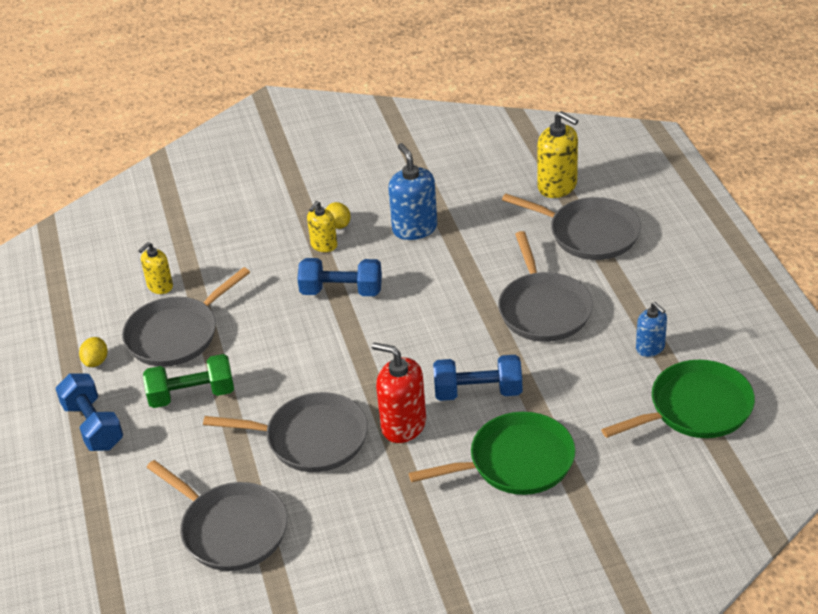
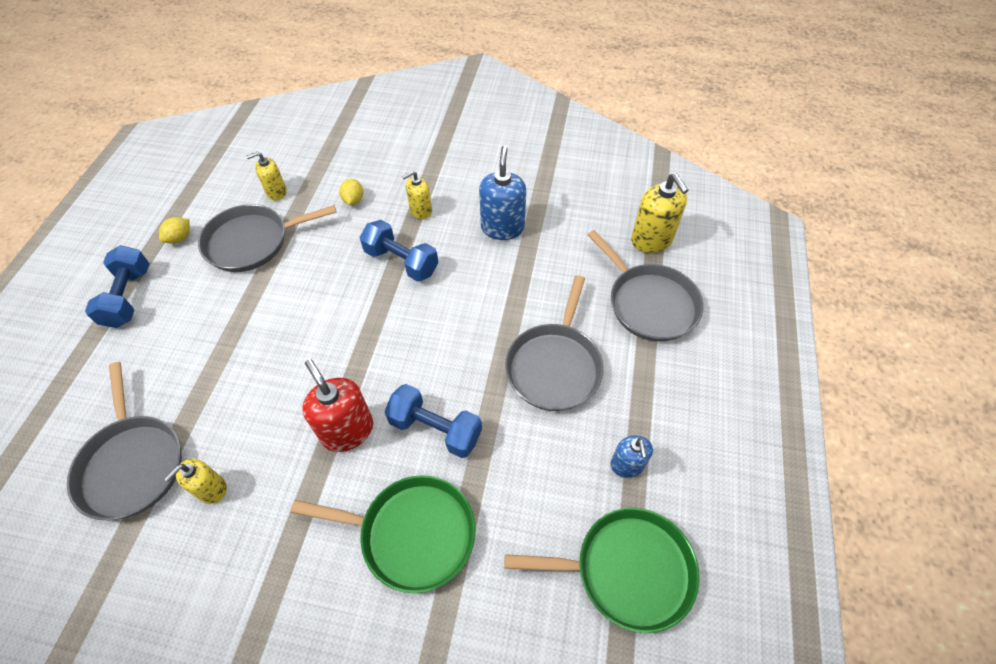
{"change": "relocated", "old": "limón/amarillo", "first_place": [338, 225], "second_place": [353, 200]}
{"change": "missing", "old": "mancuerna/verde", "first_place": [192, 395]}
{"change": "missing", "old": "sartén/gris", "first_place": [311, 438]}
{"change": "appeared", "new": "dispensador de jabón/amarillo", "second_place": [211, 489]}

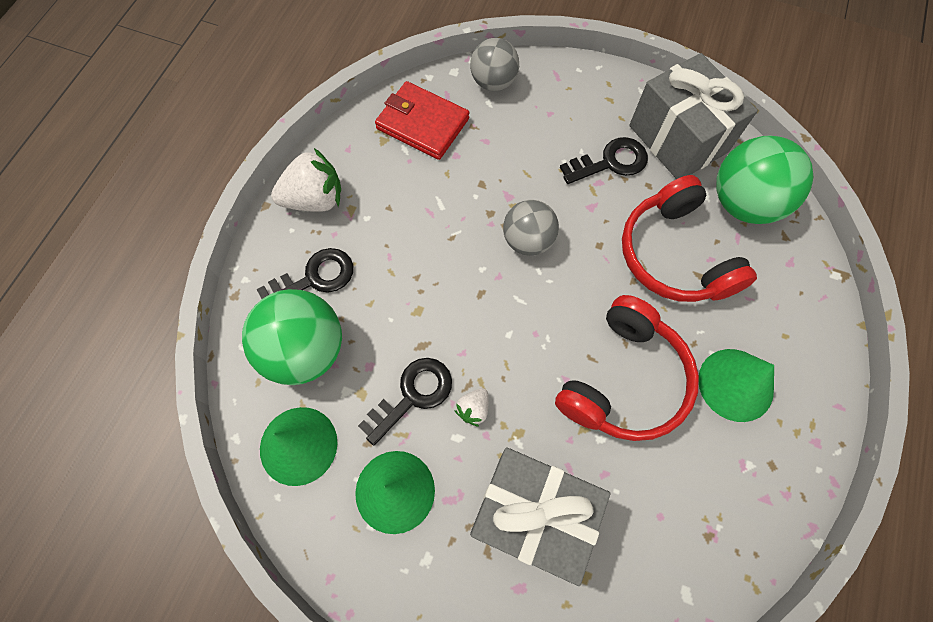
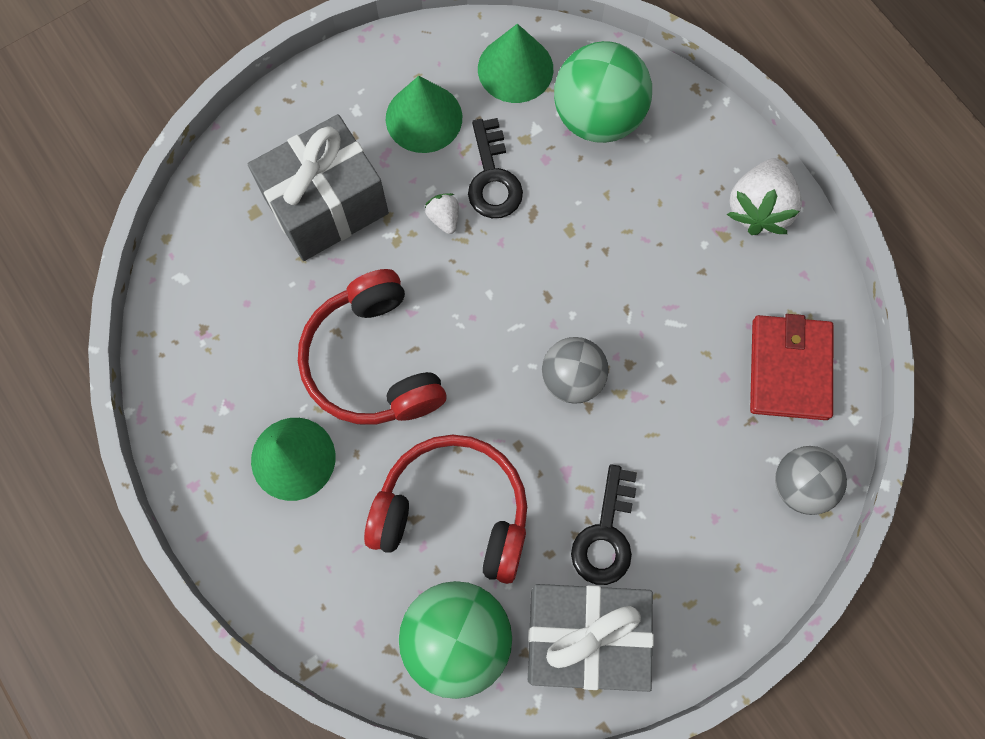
{"change": "spun", "old": "cartera/rojo", "first_place": [422, 124], "second_place": [789, 369], "degrees": -60}
{"change": "missing", "old": "llave/negro", "first_place": [314, 278]}

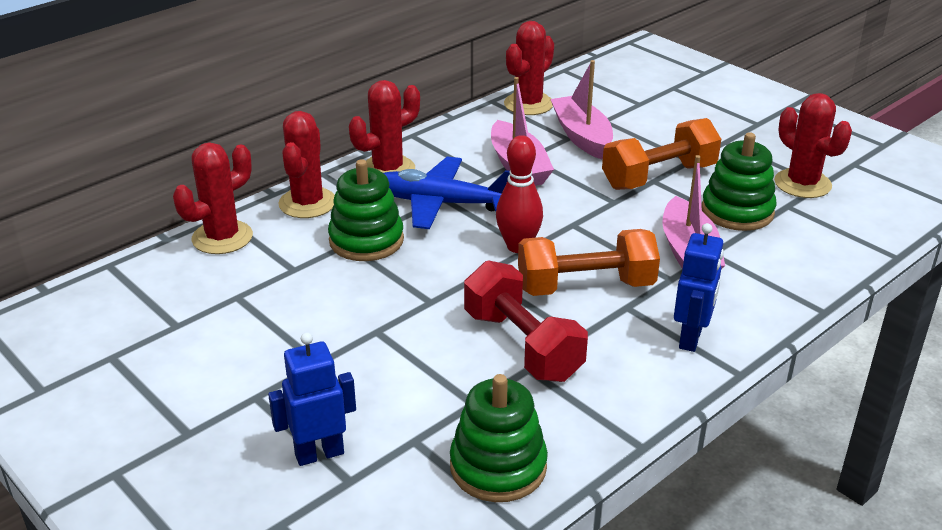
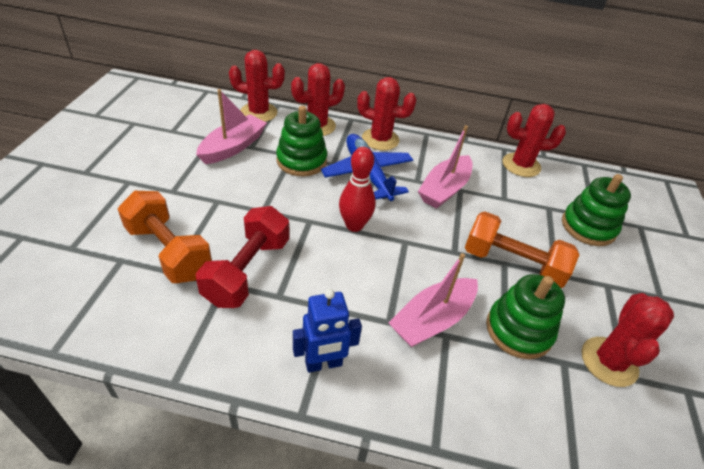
{"change": "relocated", "old": "barco/rosa", "first_place": [582, 136], "second_place": [233, 147]}
{"change": "relocated", "old": "mancuerna/naranja", "first_place": [585, 287], "second_place": [169, 251]}
{"change": "missing", "old": "robot/azul", "first_place": [319, 454]}
{"change": "relocated", "old": "juguete apilable/verde", "first_place": [498, 467], "second_place": [588, 227]}

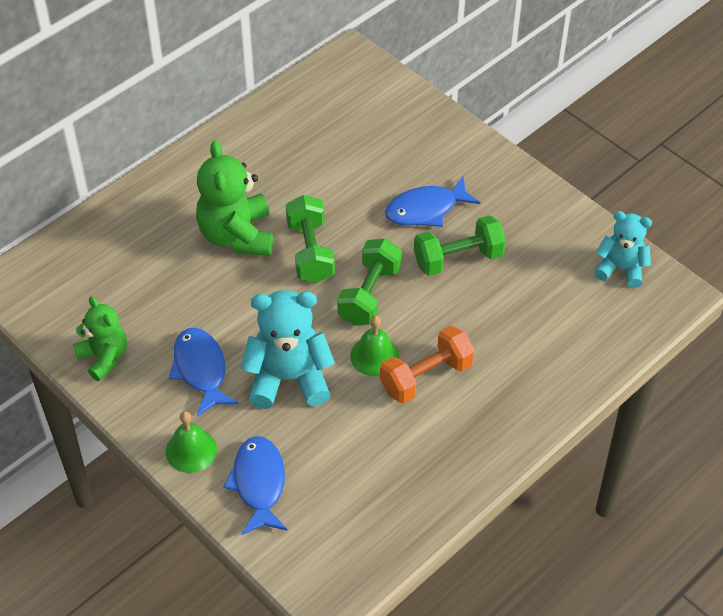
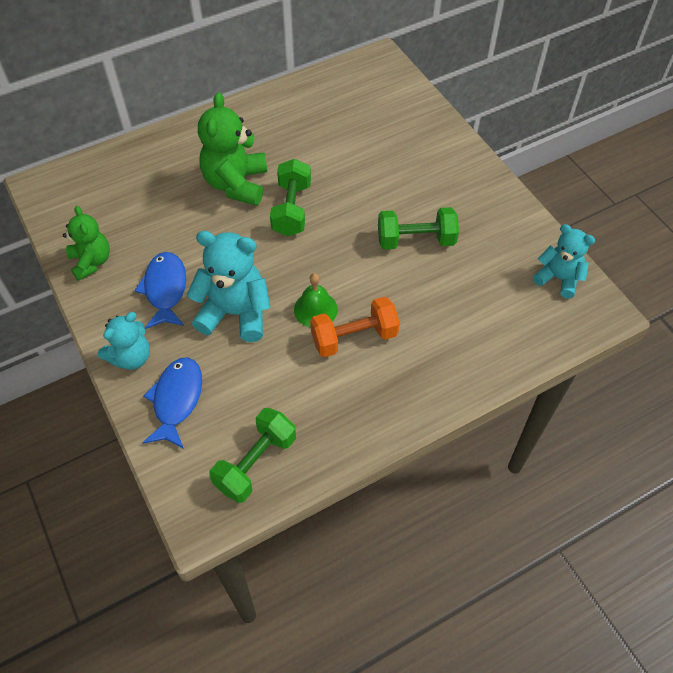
{"change": "missing", "old": "pez/azul", "first_place": [426, 209]}
{"change": "relocated", "old": "mancuerna/verde", "first_place": [369, 295], "second_place": [256, 463]}
{"change": "exchanged", "old": "campana/verde", "new": "osito/turquesa", "first_place": [191, 450], "second_place": [131, 357]}

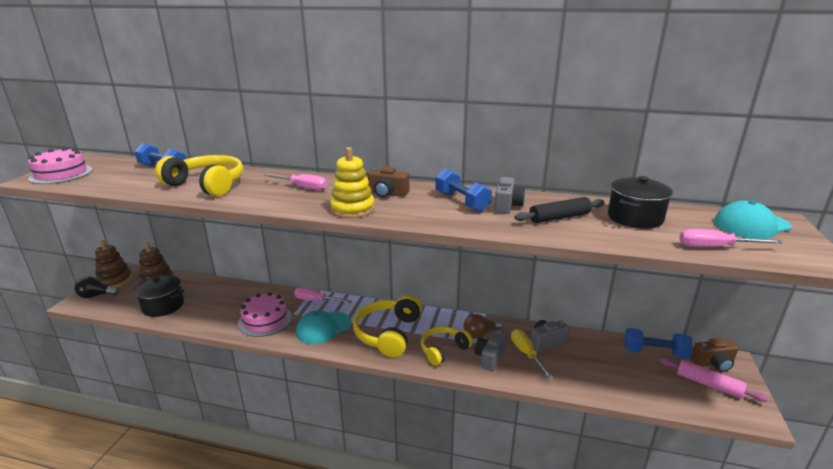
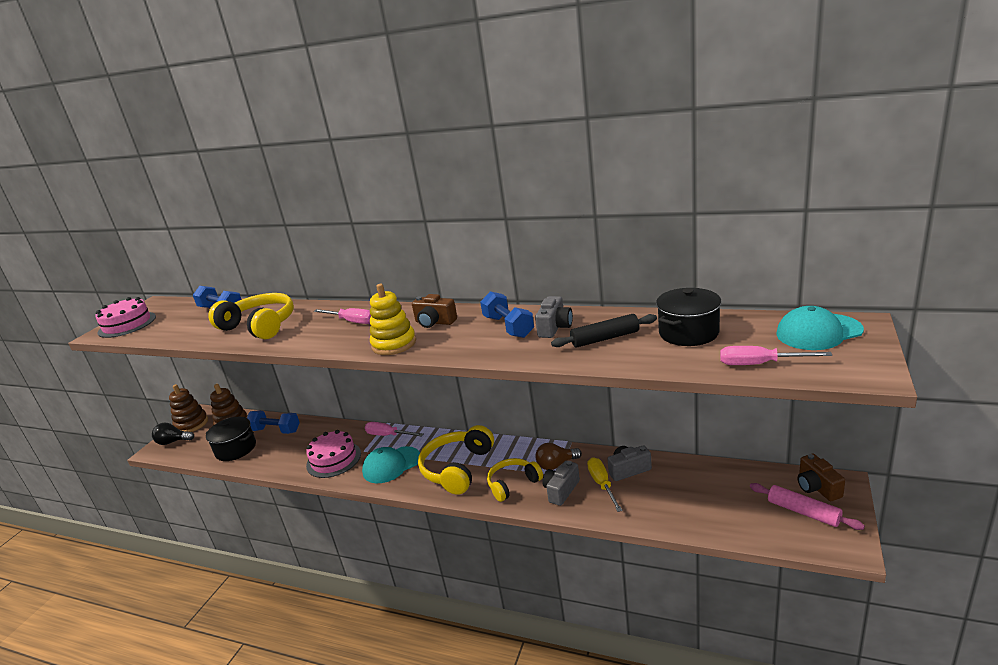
{"change": "relocated", "old": "mancuerna/azul", "first_place": [654, 352], "second_place": [275, 430]}
{"change": "spun", "old": "cámara/marrón", "first_place": [713, 363], "second_place": [817, 487], "degrees": 75}

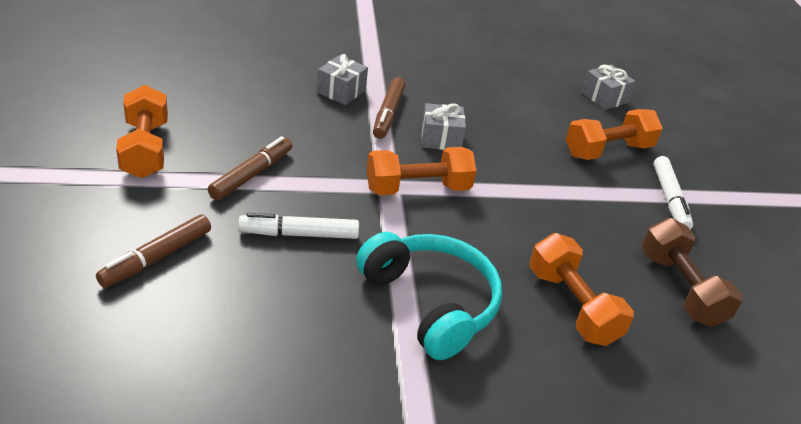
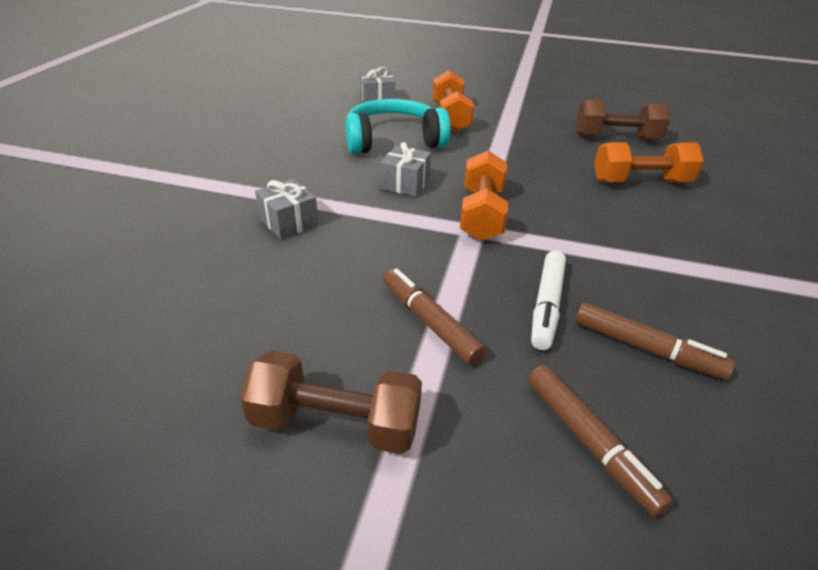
{"change": "relocated", "old": "rotulador/marrón", "first_place": [388, 114], "second_place": [646, 349]}
{"change": "colour", "old": "mancuerna/naranja", "new": "mancuerna/marrón", "first_place": [145, 149], "second_place": [335, 423]}
{"change": "missing", "old": "rotulador/blanco", "first_place": [669, 199]}
{"change": "relocated", "old": "auriculares/turquesa", "first_place": [430, 303], "second_place": [393, 140]}

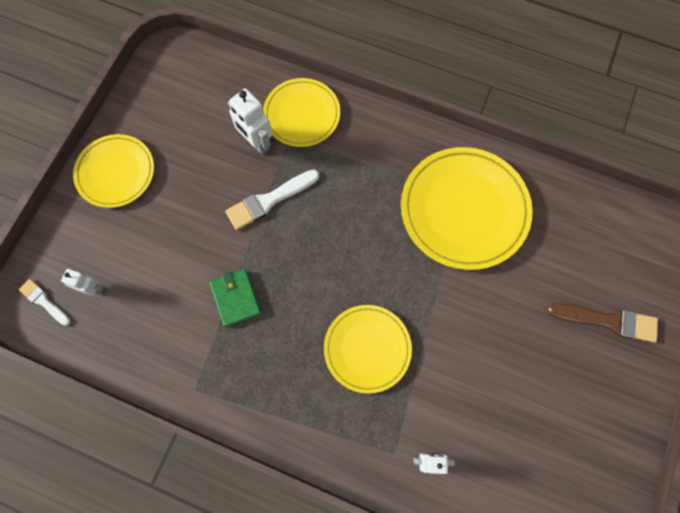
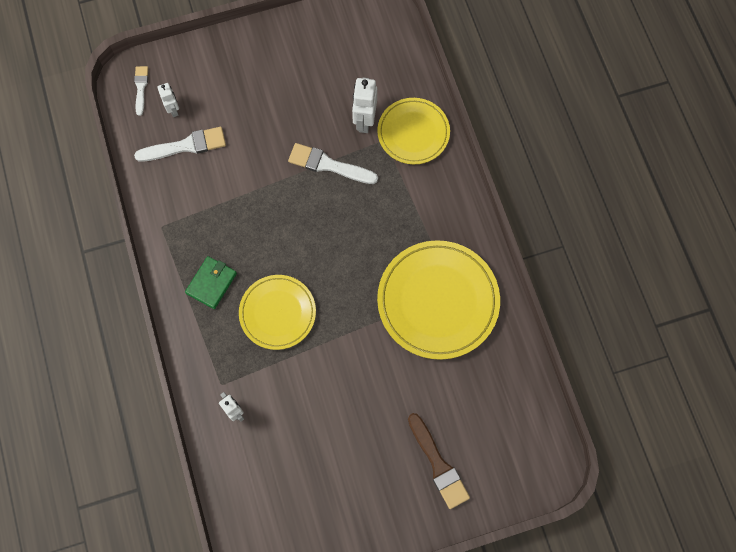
{"change": "missing", "old": "plato/amarillo", "first_place": [116, 172]}
{"change": "relocated", "old": "cartera/verde", "first_place": [235, 298], "second_place": [211, 283]}
{"change": "appeared", "new": "pincel/blanco", "second_place": [186, 146]}

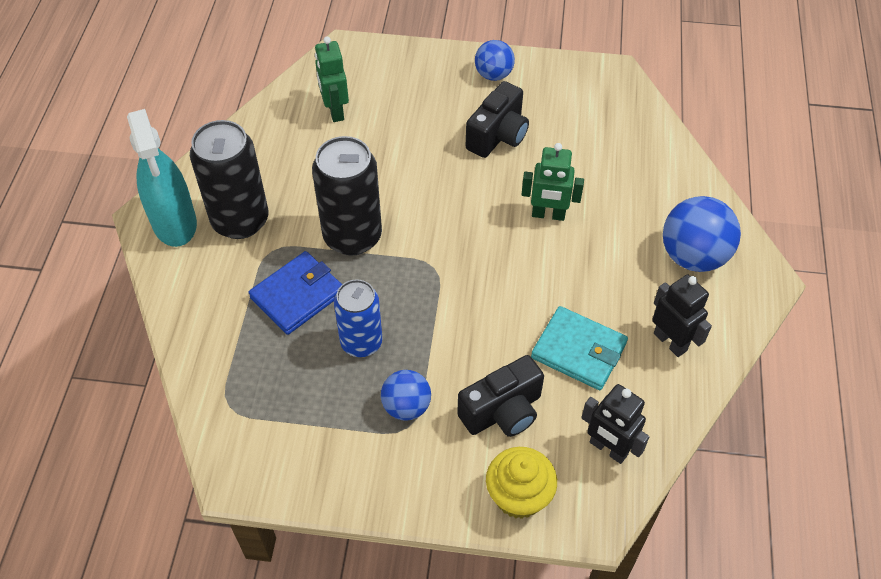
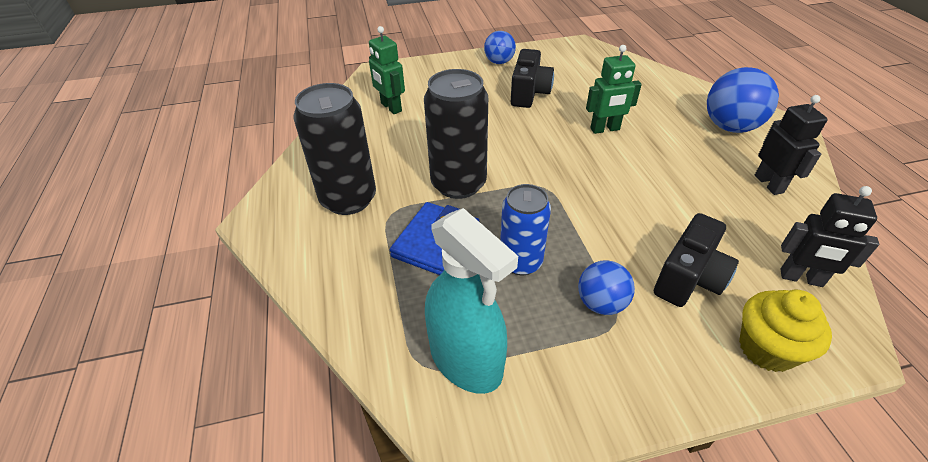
{"change": "relocated", "old": "pulverizador/turquesa", "first_place": [174, 223], "second_place": [466, 360]}
{"change": "spun", "old": "robot/negro", "first_place": [670, 341], "second_place": [769, 184], "degrees": 45}
{"change": "missing", "old": "cartera/turquesa", "first_place": [578, 350]}

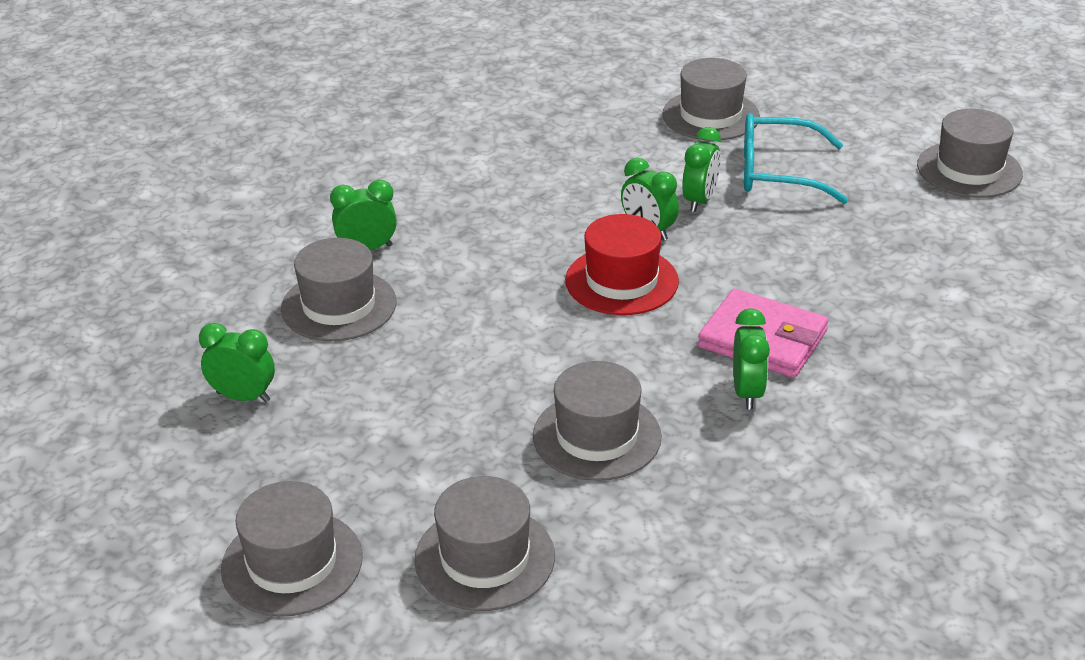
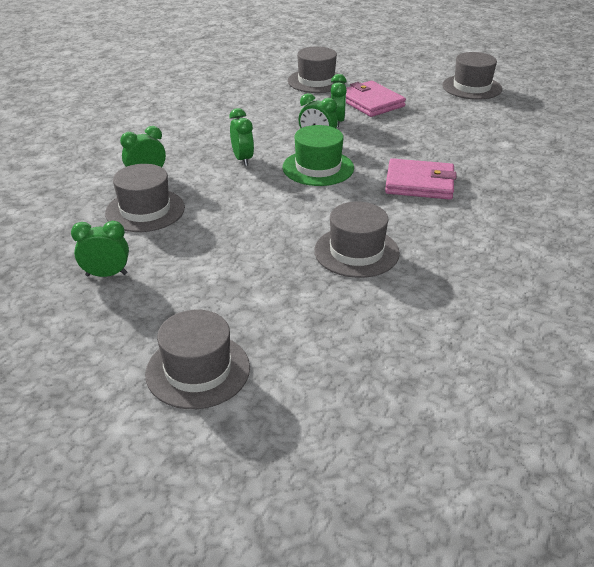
{"change": "exchanged", "old": "gafas/turquesa", "new": "cartera/rosa", "first_place": [776, 172], "second_place": [370, 102]}
{"change": "colour", "old": "sombrero/rojo", "new": "sombrero/verde", "first_place": [621, 281], "second_place": [318, 168]}
{"change": "relocated", "old": "despertador/verde", "first_place": [747, 392], "second_place": [242, 159]}
{"change": "missing", "old": "sombrero/gris", "first_place": [484, 558]}

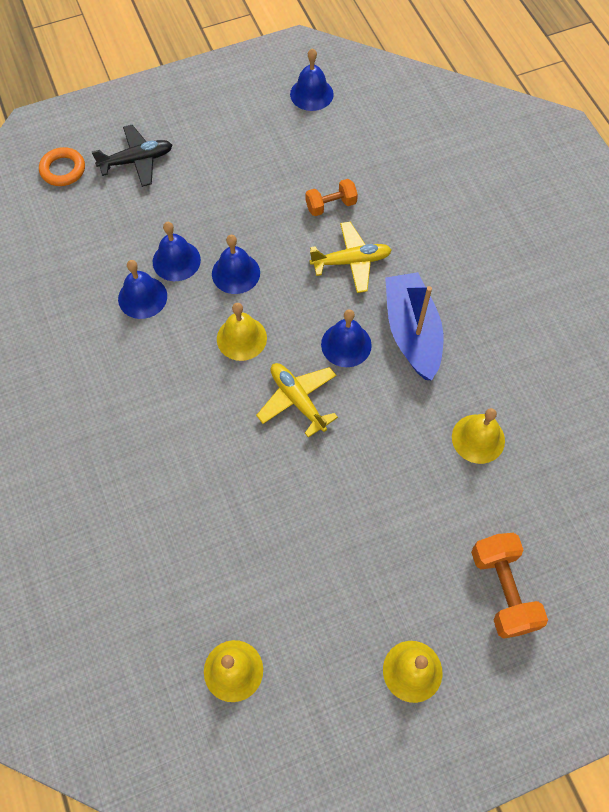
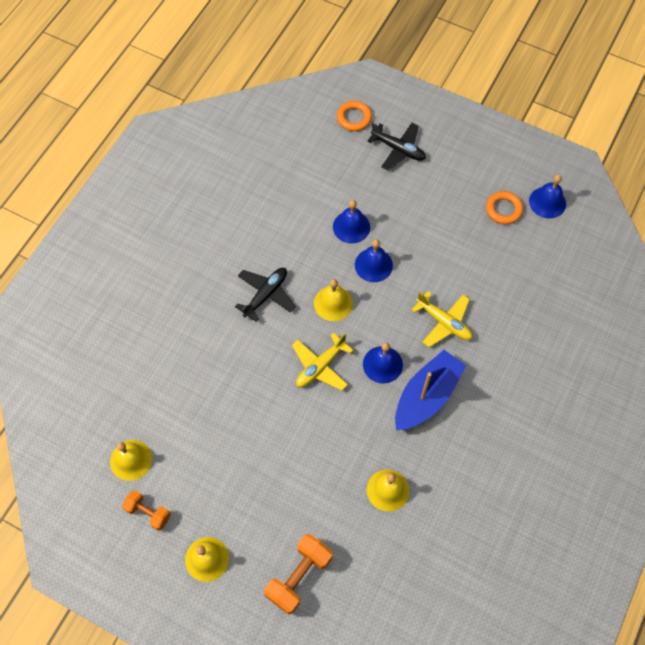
{"change": "relocated", "old": "mancuerna/naranja", "first_place": [331, 205], "second_place": [148, 512]}
{"change": "missing", "old": "campana/azul", "first_place": [142, 297]}
{"change": "spun", "old": "avión/amarillo", "first_place": [297, 400], "second_place": [320, 366], "degrees": -150}
{"change": "appeared", "new": "anillo/naranja", "second_place": [503, 209]}
{"change": "appeared", "new": "avión/negro", "second_place": [266, 295]}

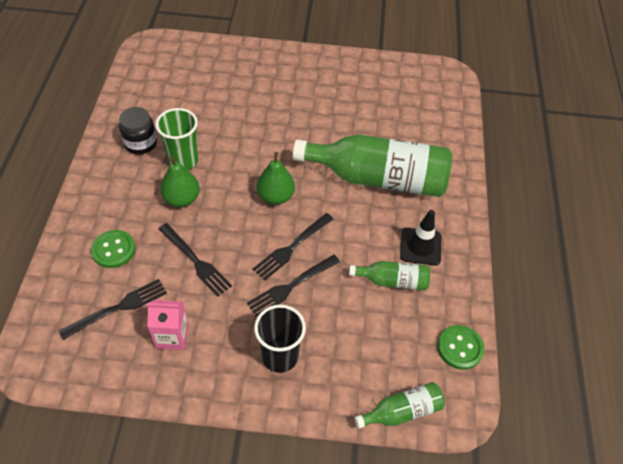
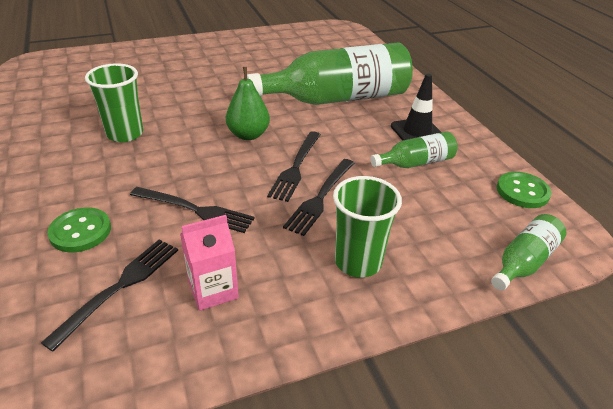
{"change": "missing", "old": "tarro/negro", "first_place": [141, 143]}
{"change": "missing", "old": "pera/verde", "first_place": [182, 199]}
{"change": "colour", "old": "vaso/negro", "new": "vaso/verde", "first_place": [280, 356], "second_place": [358, 262]}

